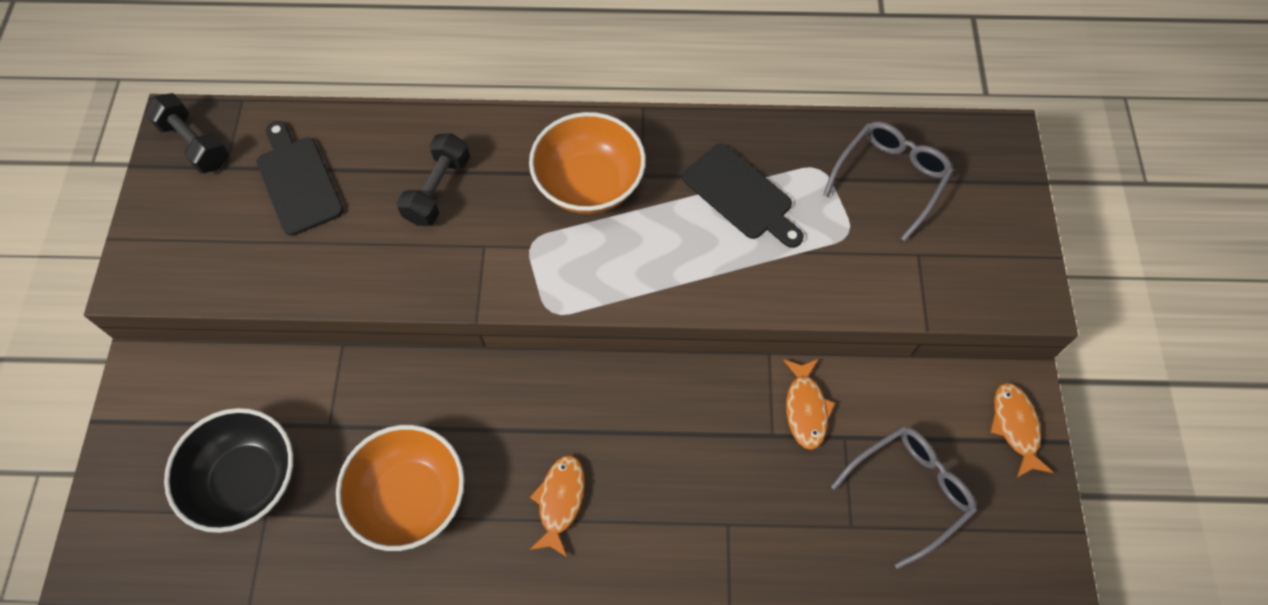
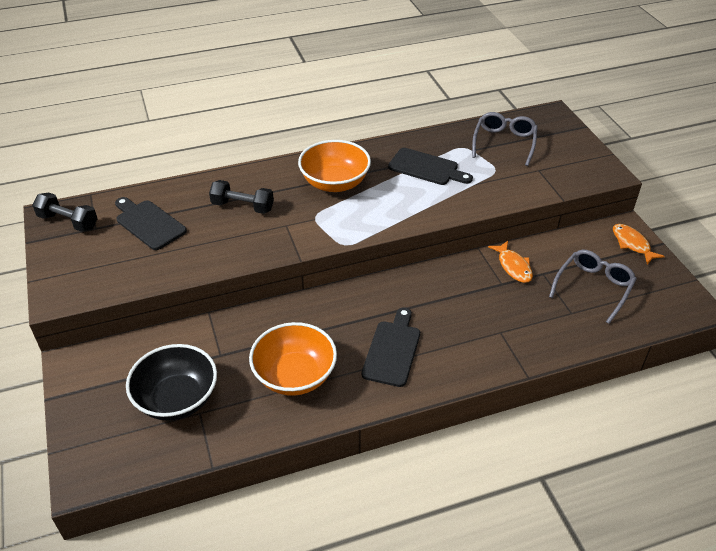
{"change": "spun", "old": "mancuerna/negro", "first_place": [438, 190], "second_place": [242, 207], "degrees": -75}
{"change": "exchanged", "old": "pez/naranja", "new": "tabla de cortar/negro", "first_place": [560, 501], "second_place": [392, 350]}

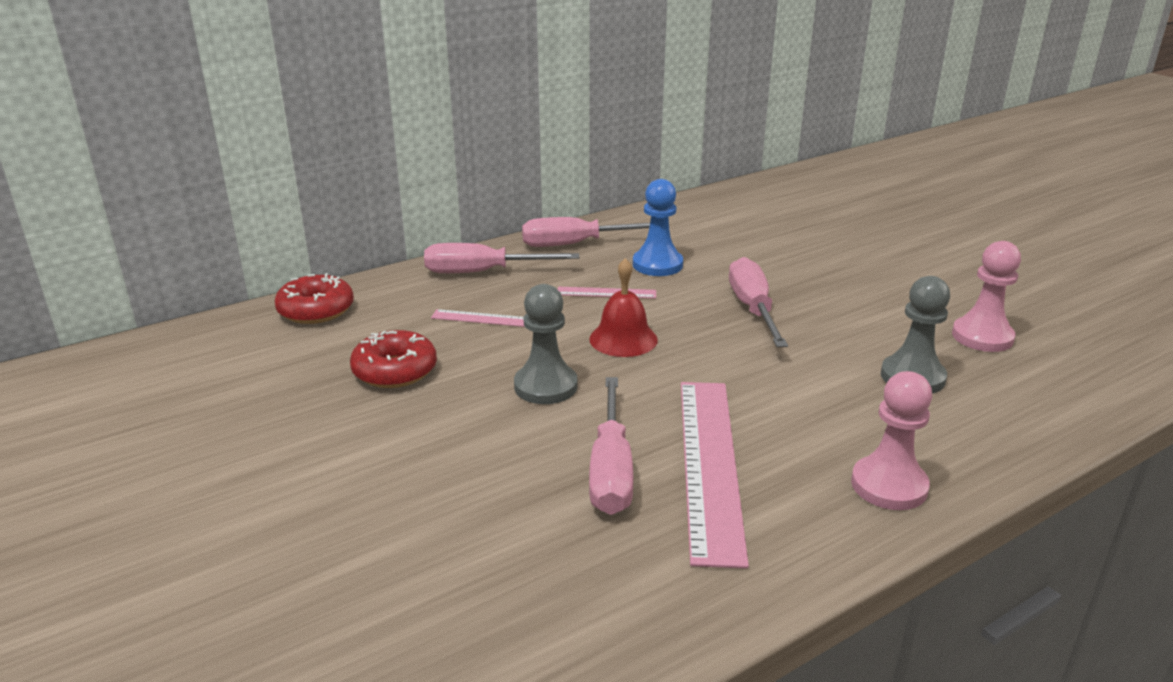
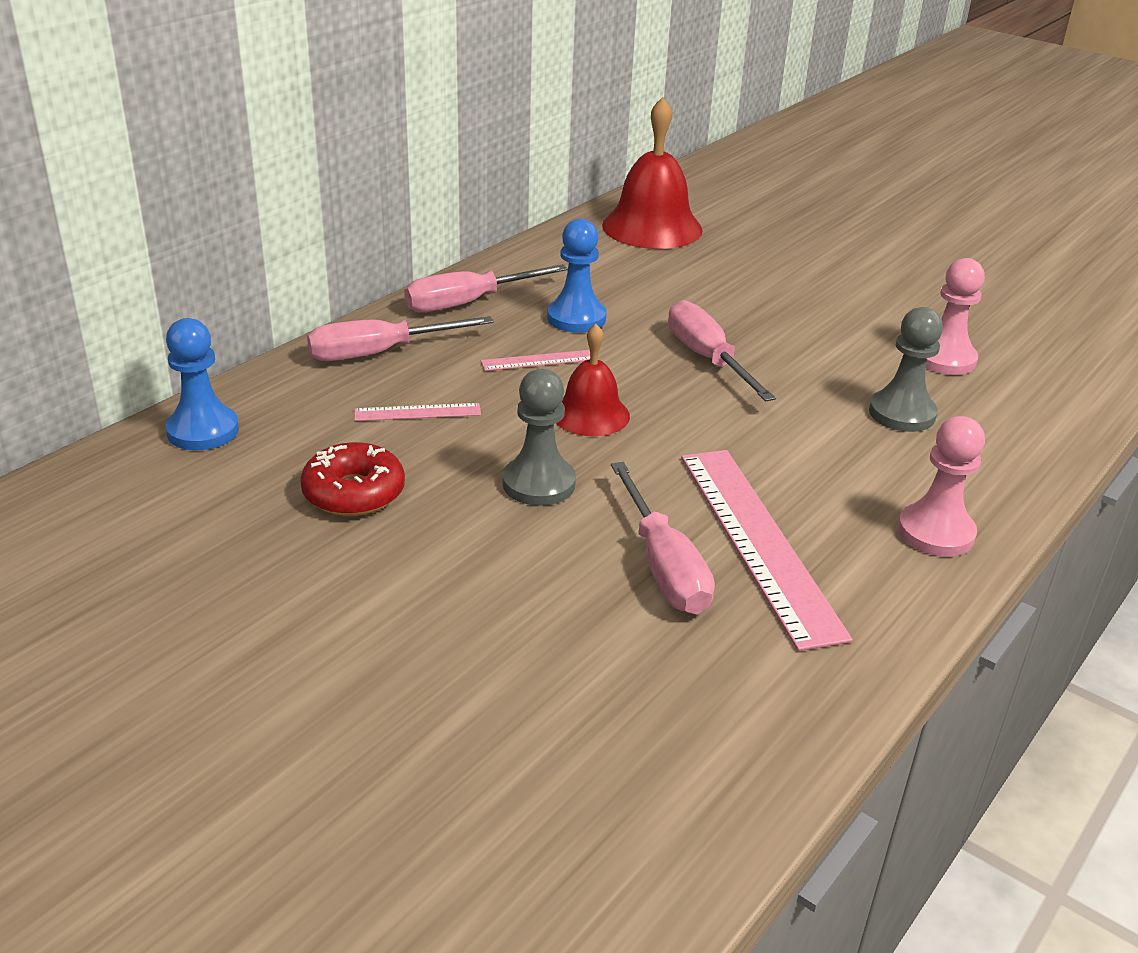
{"change": "exchanged", "old": "rosquilla/rojo", "new": "peón/azul", "first_place": [316, 310], "second_place": [203, 430]}
{"change": "appeared", "new": "campana/rojo", "second_place": [652, 227]}

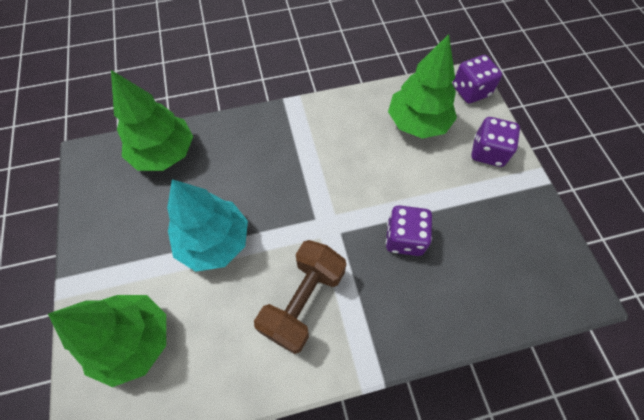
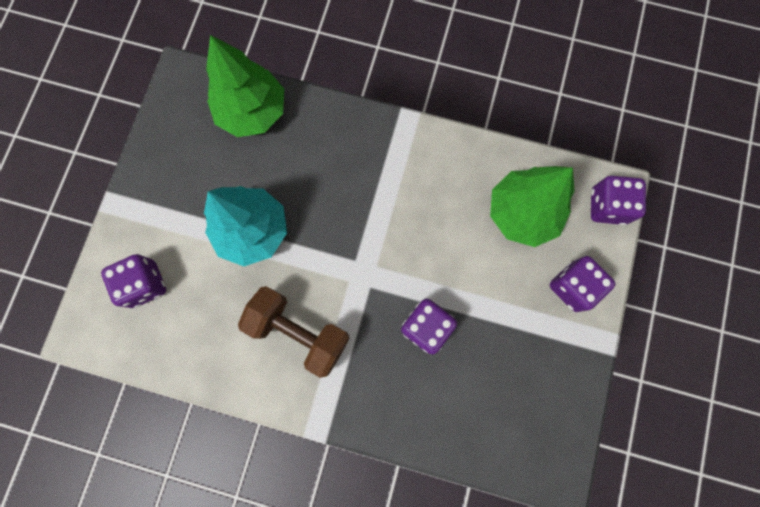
{"change": "spun", "old": "mancuerna/marrón", "first_place": [303, 301], "second_place": [299, 332], "degrees": 60}
{"change": "exchanged", "old": "árbol/verde", "new": "dado/morado", "first_place": [134, 340], "second_place": [145, 284]}

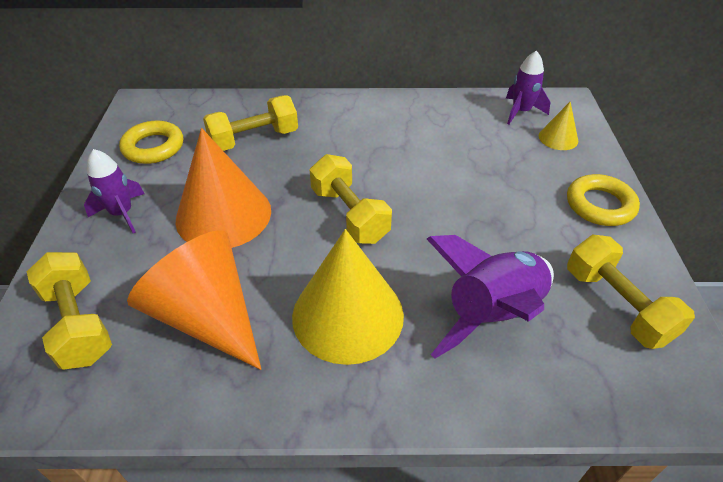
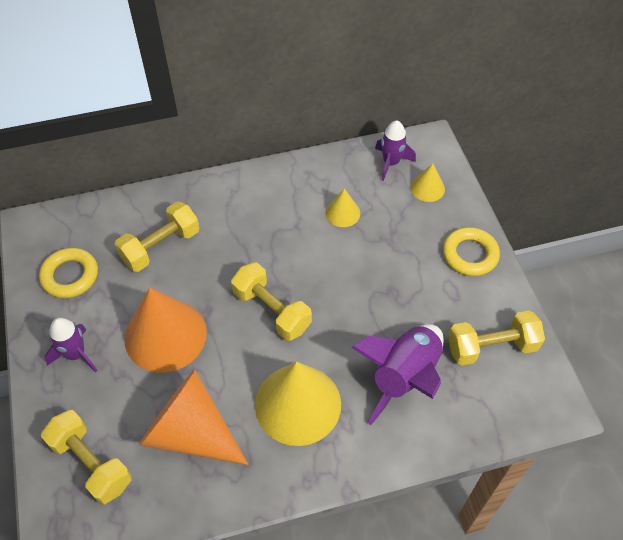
{"change": "spun", "old": "mancuerna/amarillo", "first_place": [617, 305], "second_place": [491, 347], "degrees": -60}
{"change": "appeared", "new": "cono/amarillo", "second_place": [342, 213]}

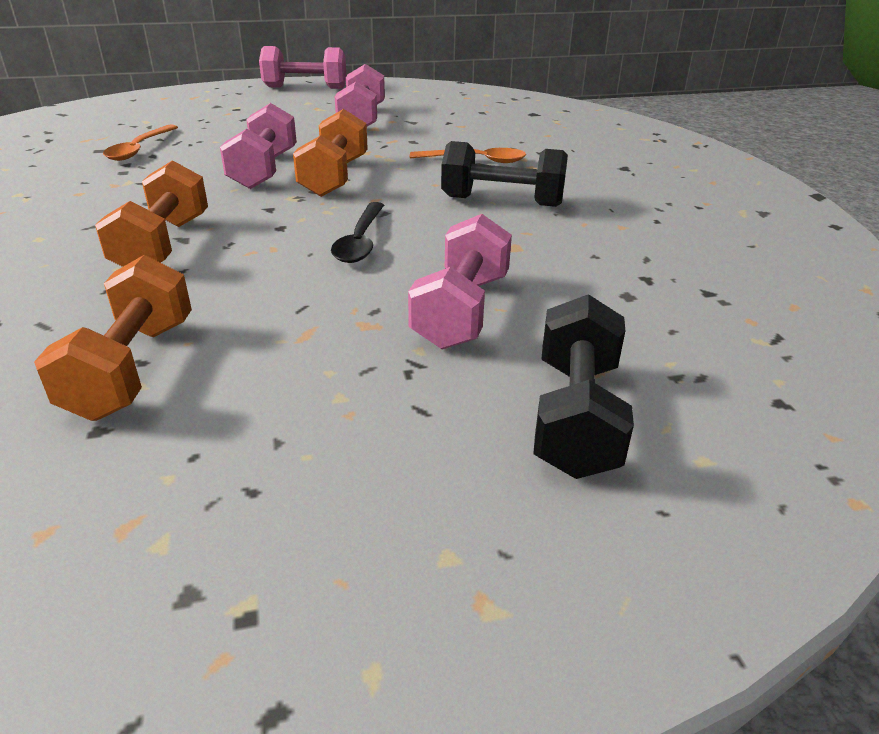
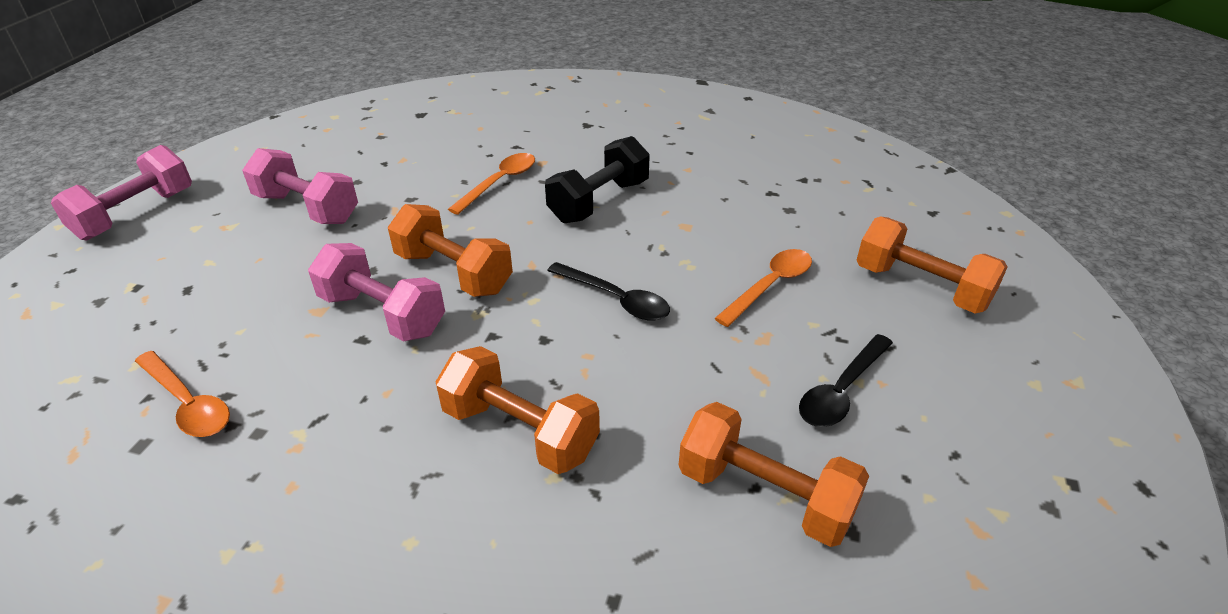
{"change": "exchanged", "old": "mancuerna/rosa", "new": "cuchara/naranja", "first_place": [461, 311], "second_place": [770, 286]}
{"change": "colour", "old": "mancuerna/negro", "new": "mancuerna/naranja", "first_place": [575, 417], "second_place": [921, 287]}
{"change": "appeared", "new": "cuchara/negro", "second_place": [841, 391]}

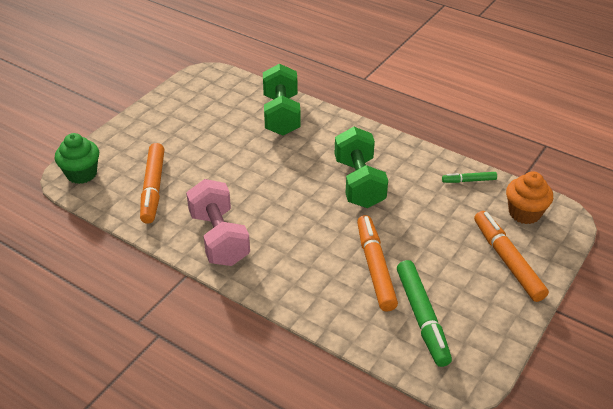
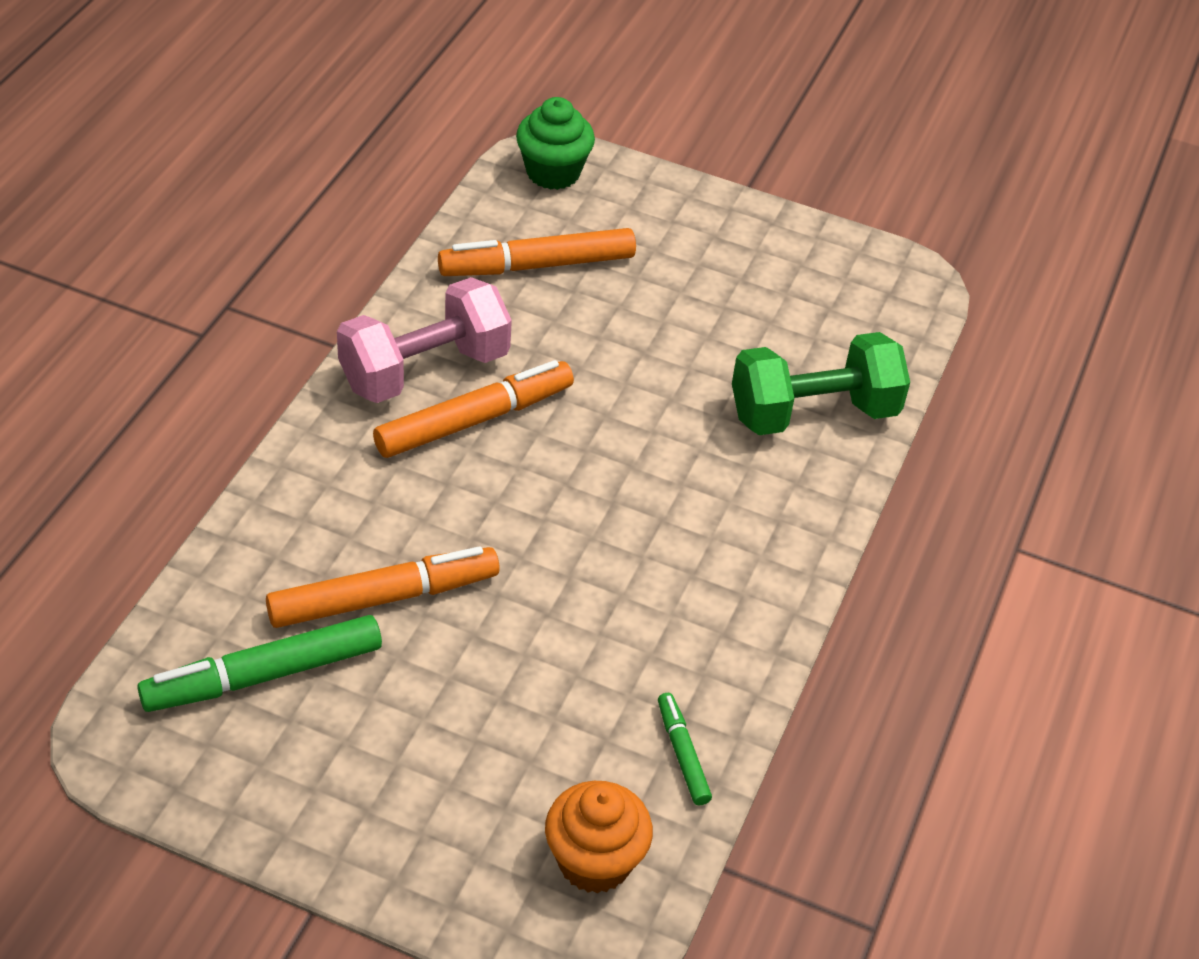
{"change": "missing", "old": "mancuerna/verde", "first_place": [359, 183]}
{"change": "relocated", "old": "rotulador/naranja", "first_place": [507, 260], "second_place": [474, 420]}

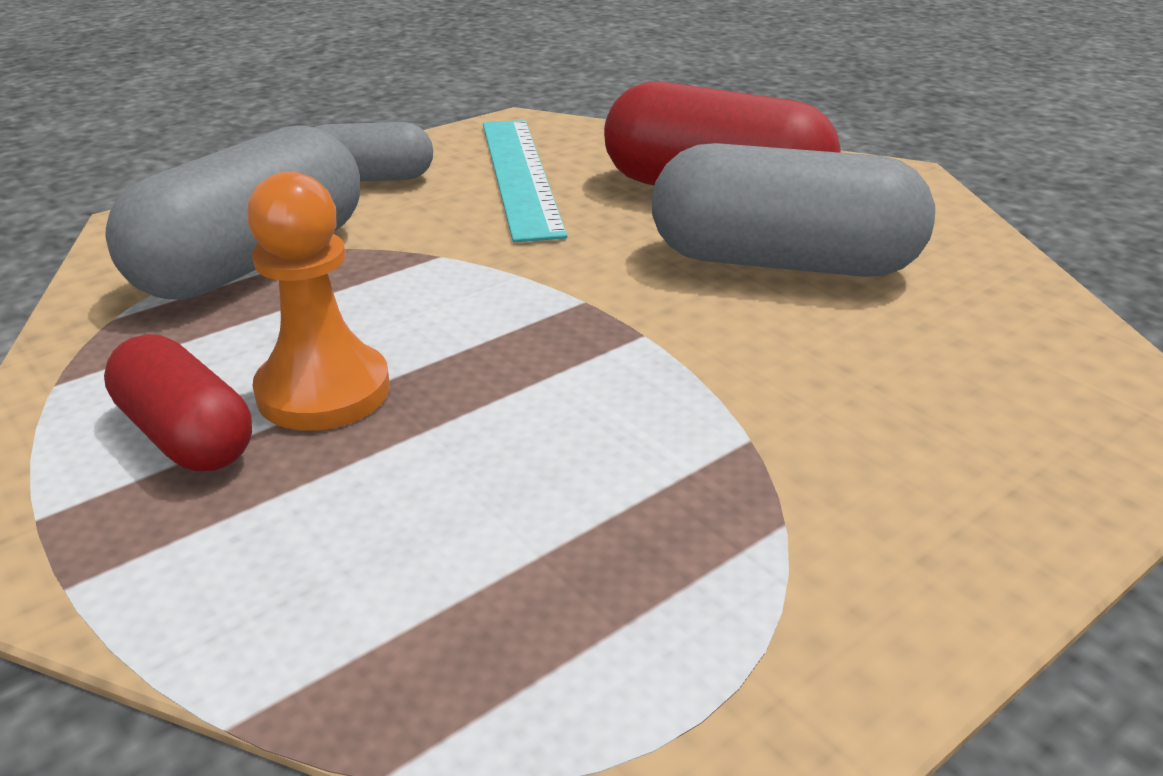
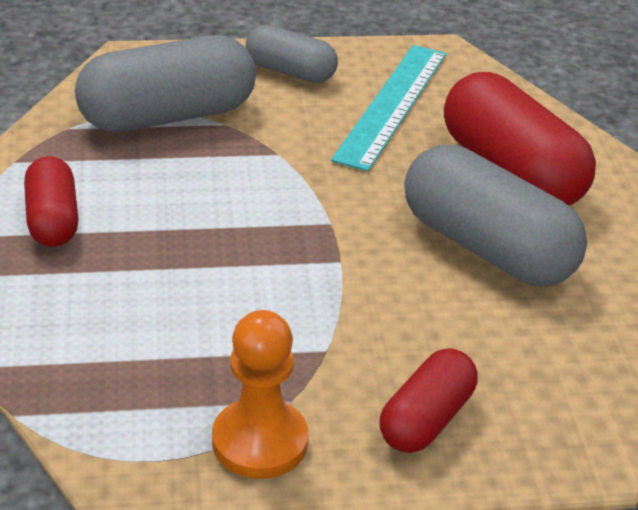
{"change": "relocated", "old": "peón/naranja", "first_place": [324, 391], "second_place": [260, 441]}
{"change": "appeared", "new": "cápsula/rojo", "second_place": [426, 419]}

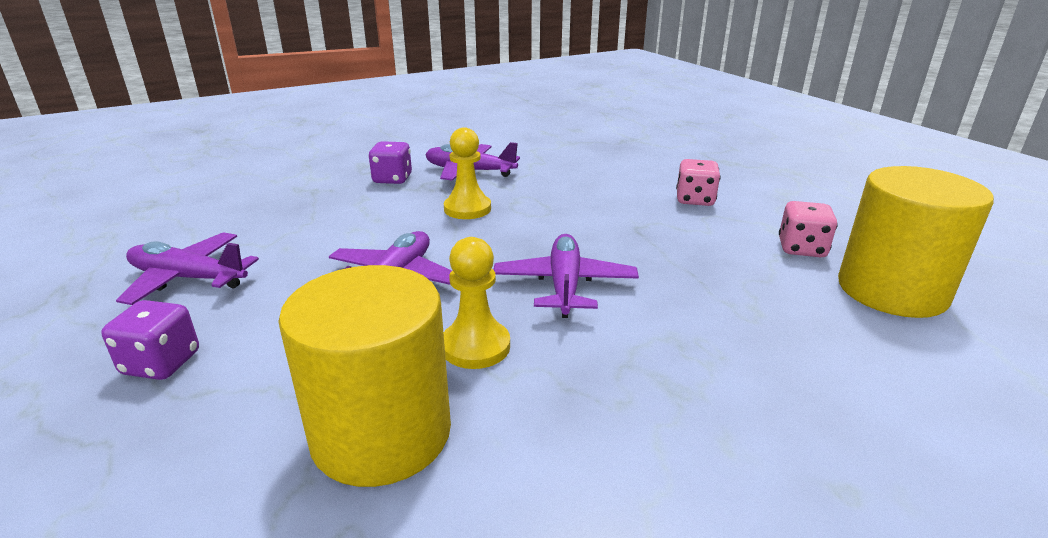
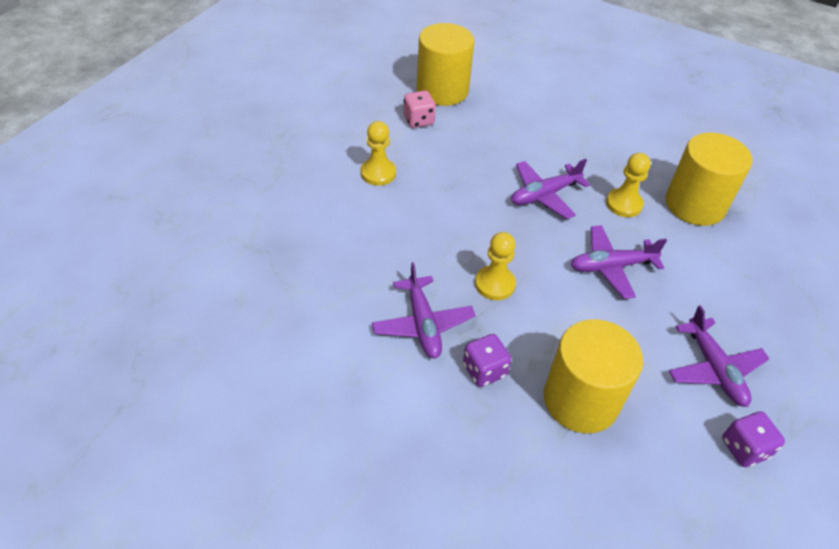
{"change": "exchanged", "old": "dado/rosa", "new": "peón/amarillo", "first_place": [695, 200], "second_place": [378, 173]}
{"change": "relocated", "old": "dado/morado", "first_place": [161, 363], "second_place": [744, 448]}
{"change": "appeared", "new": "cilindro/amarillo", "second_place": [580, 400]}

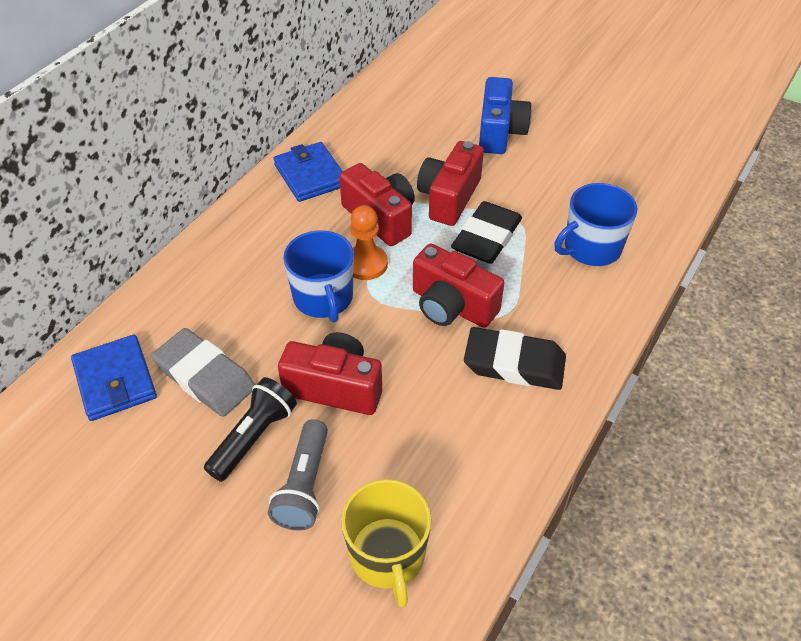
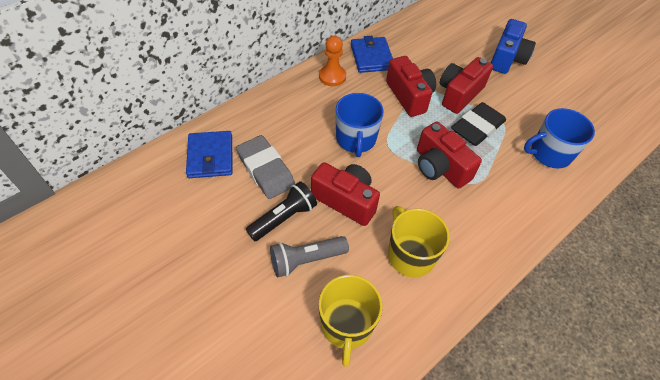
{"change": "relocated", "old": "peón/naranja", "first_place": [366, 264], "second_place": [332, 76]}
{"change": "missing", "old": "goma de borrar/negro", "first_place": [514, 363]}
{"change": "spun", "old": "lámpara de mano/gris", "first_place": [304, 485], "second_place": [306, 260], "degrees": 45}
{"change": "appeared", "new": "taza/amarillo", "second_place": [410, 255]}

